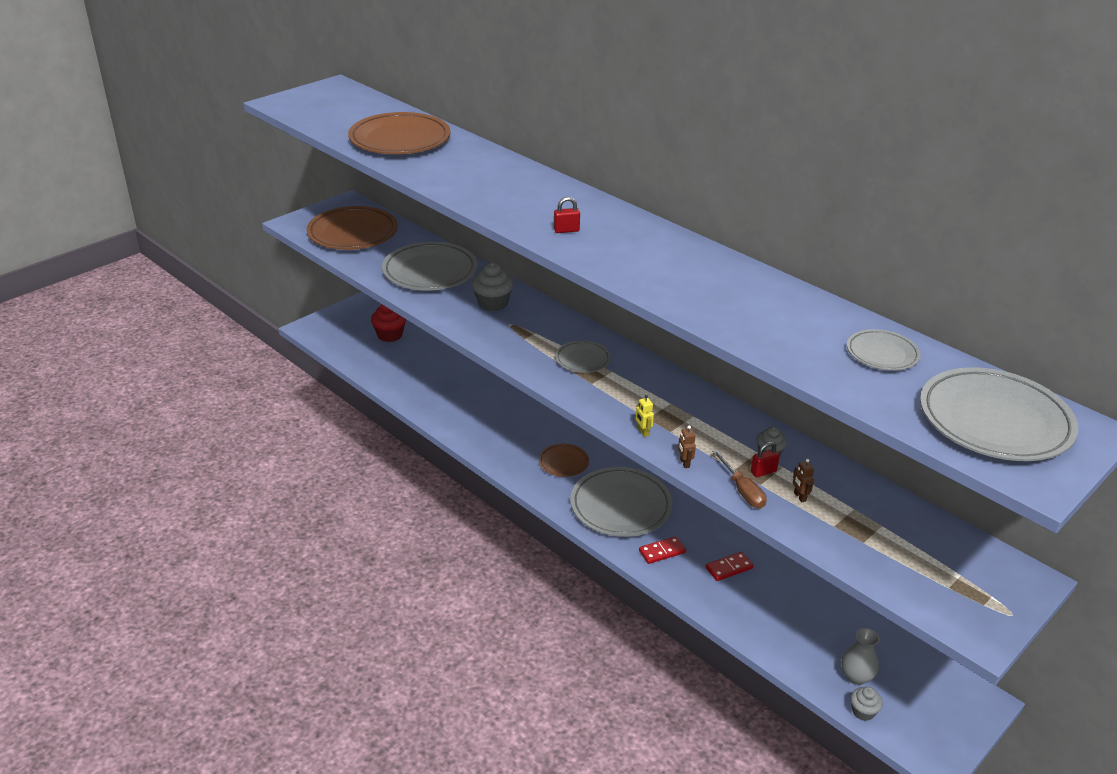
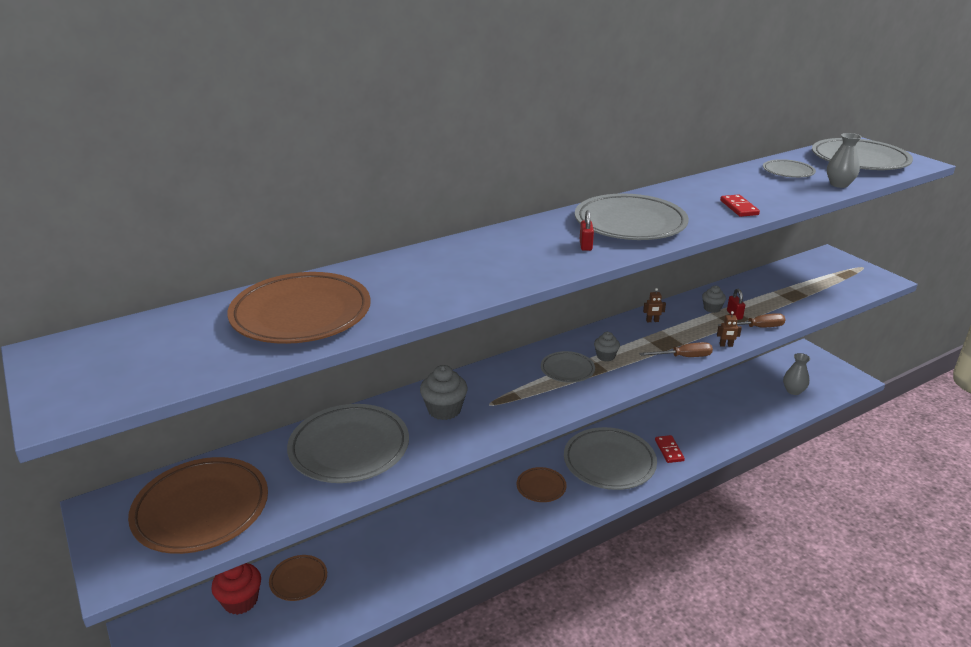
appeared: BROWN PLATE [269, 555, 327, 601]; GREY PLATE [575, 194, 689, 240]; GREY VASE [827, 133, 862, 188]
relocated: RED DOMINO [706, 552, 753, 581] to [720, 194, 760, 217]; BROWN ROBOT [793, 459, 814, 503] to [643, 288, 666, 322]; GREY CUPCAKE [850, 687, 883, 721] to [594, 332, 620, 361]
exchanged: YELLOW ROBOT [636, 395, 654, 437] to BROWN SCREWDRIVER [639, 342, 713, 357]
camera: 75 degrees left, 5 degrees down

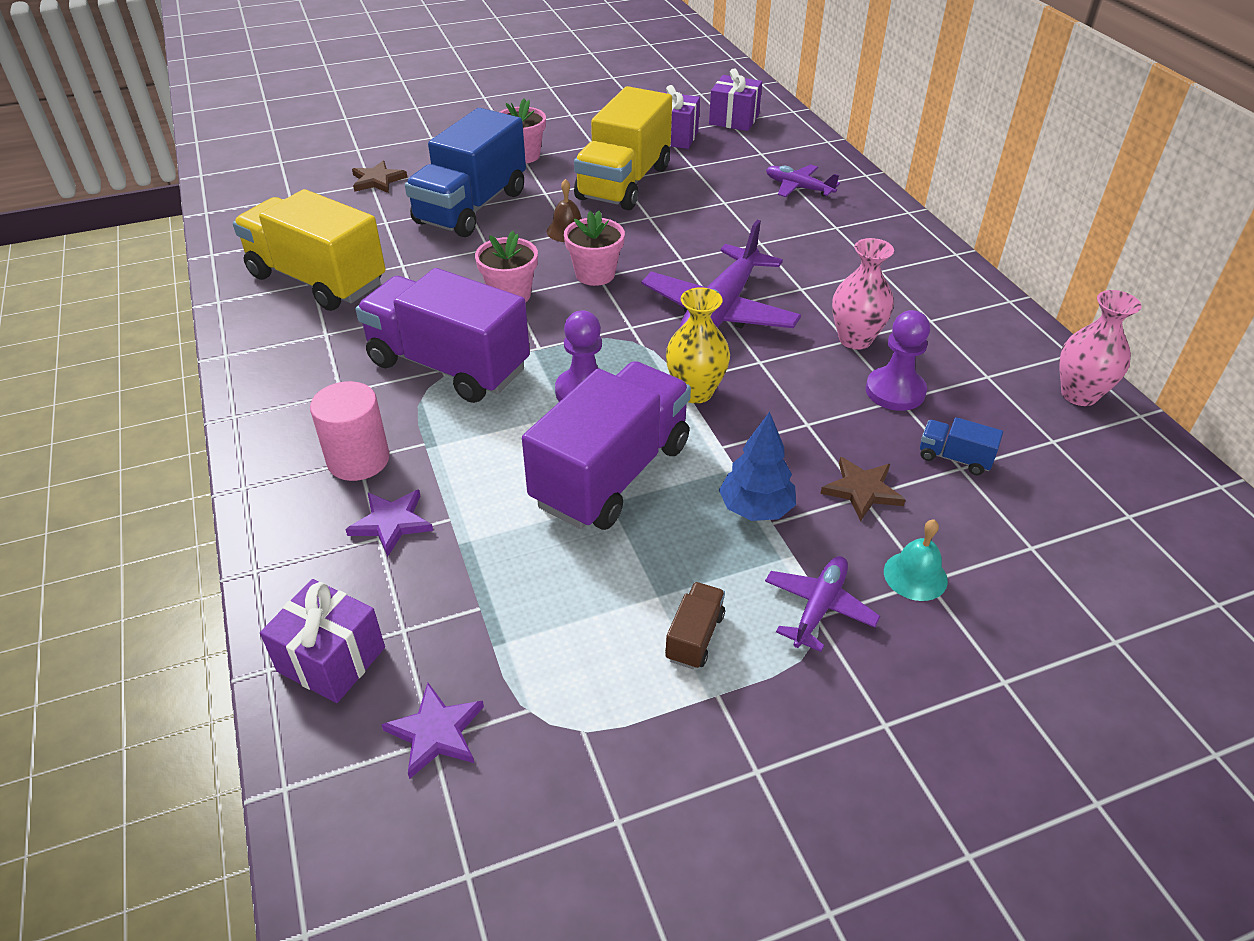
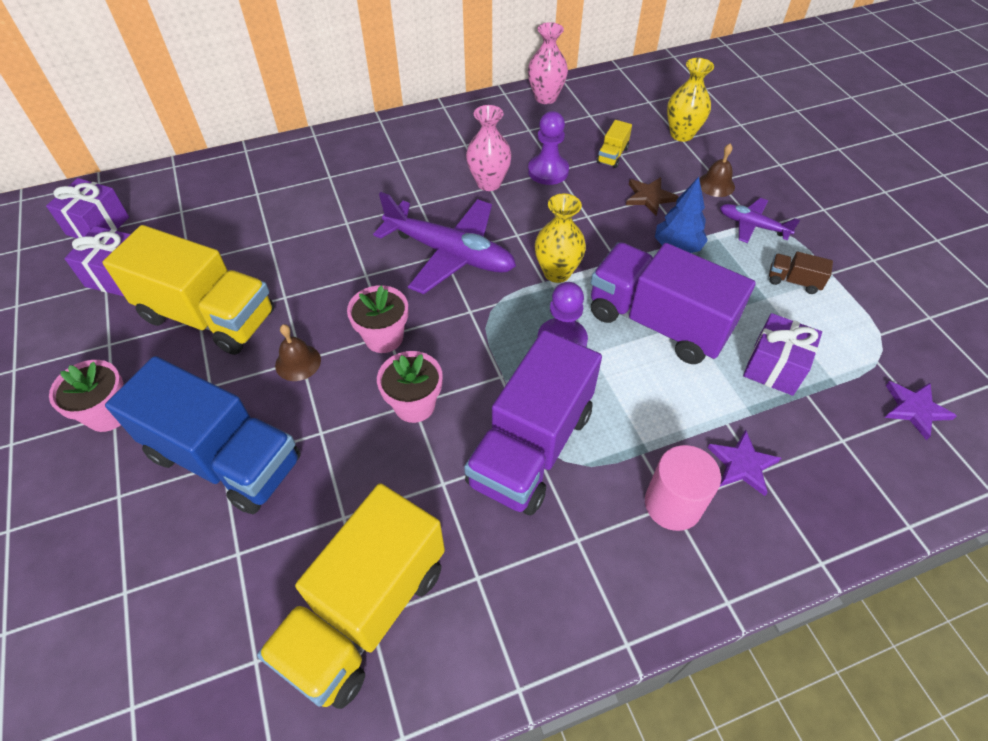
missing: BROWN STAR [352, 160, 407, 193]; PURPLE PLANE [766, 164, 840, 197]
appeared: YELLOW VASE [667, 58, 714, 142]
relocated: PURPLE GIFT [260, 579, 385, 703] to [743, 313, 822, 396]
colour: TURQUOISE BELL [884, 520, 948, 601] to BROWN BELL [699, 144, 735, 197]; BLUE TRUCK [920, 417, 1003, 475] to YELLOW TRUCK [597, 120, 632, 168]
camera: 90 degrees left, 10 degrees up

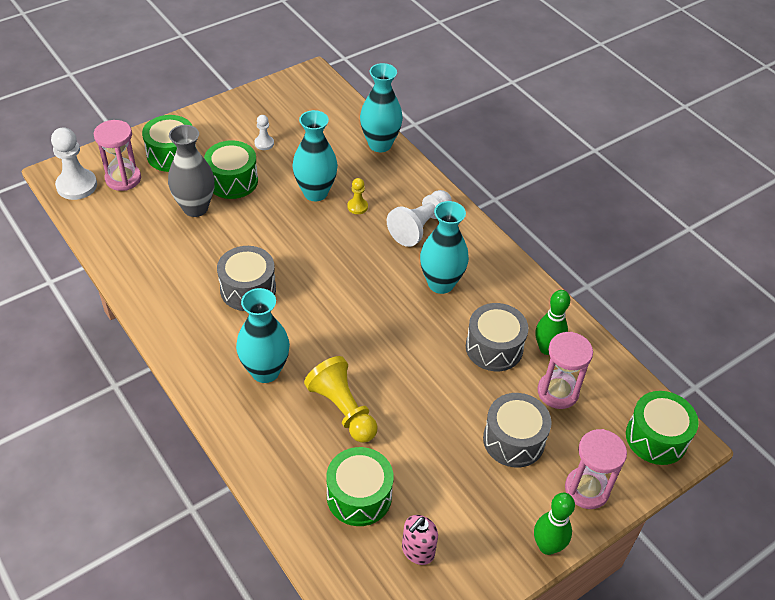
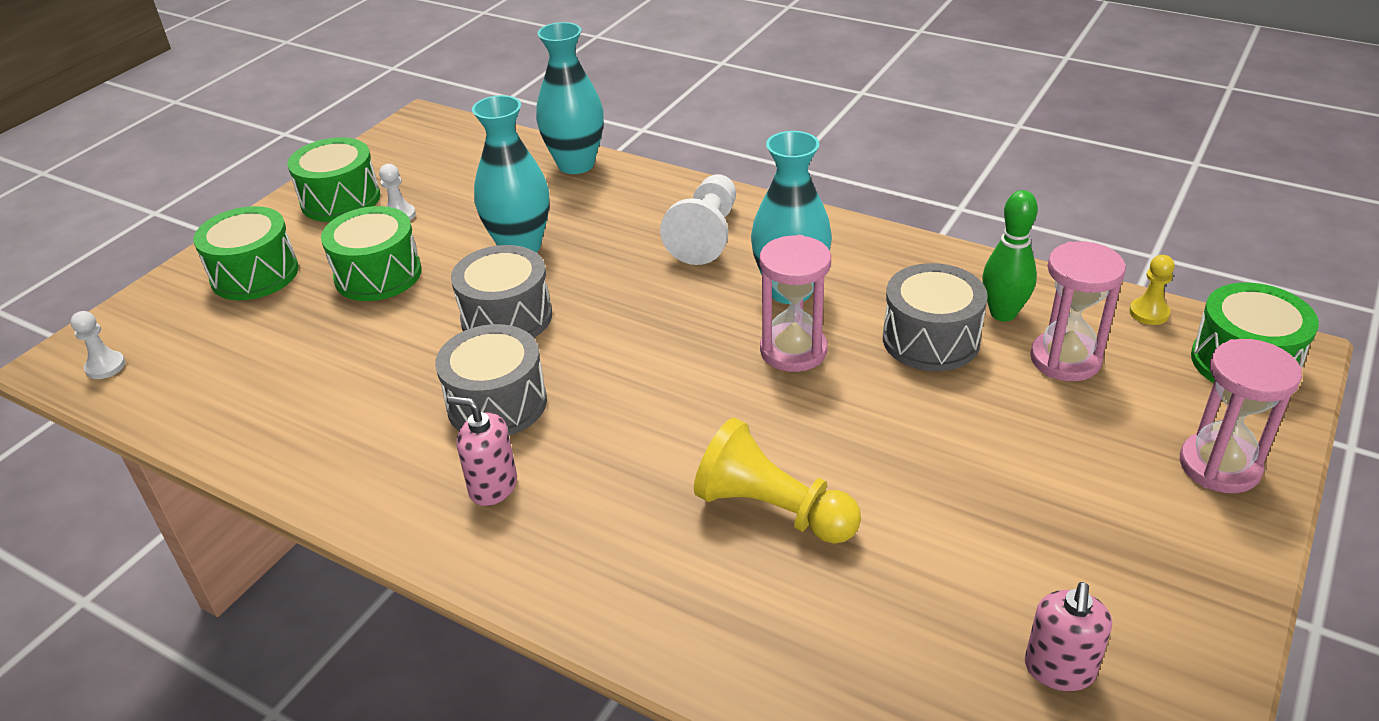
missing: GREY VASE [168, 125, 215, 217]; TURQUOISE VASE [236, 288, 290, 383]; GREEN BOWLING PIN [534, 493, 575, 555]
appeared: PINK SOAP DISPENSER [447, 396, 517, 506]
relocated: PINK HOURGLASS [94, 120, 141, 191] to [760, 235, 831, 372]; GREEN DRUM [326, 447, 394, 526] to [288, 137, 380, 222]; YELLOW PAWN [347, 178, 368, 214] to [1129, 255, 1175, 325]; GREY DRUM [483, 393, 552, 467] to [451, 245, 552, 338]
size: WHITE PAWN [51, 127, 97, 200] = [71, 311, 125, 379] x0.52
camera: 20 degrees left, 10 degrees down

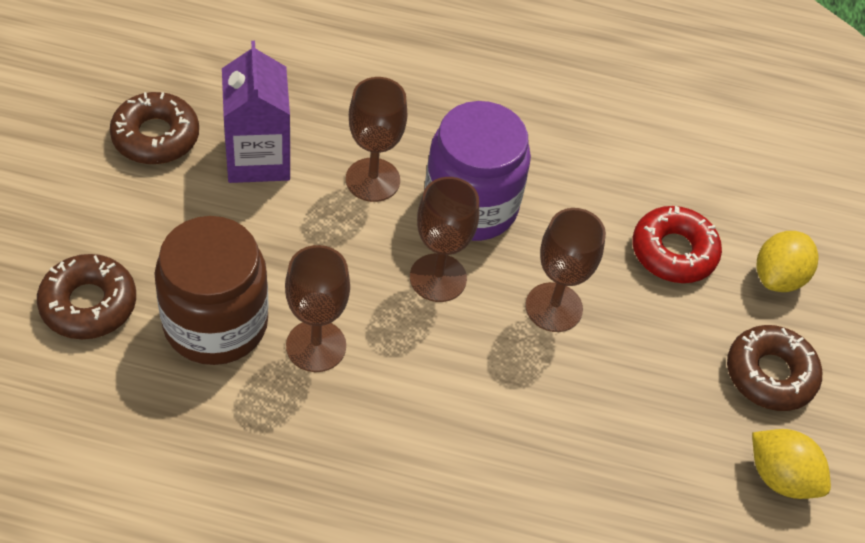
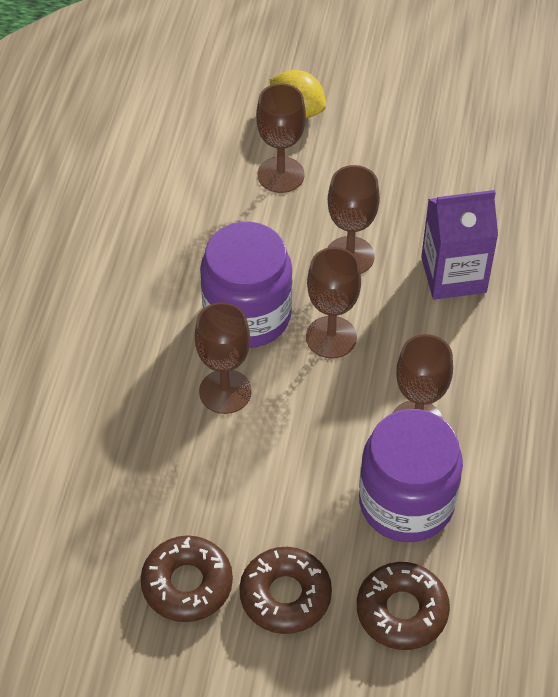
missing: YELLOW LEMON [752, 429, 831, 499]
relocated: PURPLE CARTON [222, 41, 290, 183] to [421, 190, 498, 300]; BROWN DONUT [727, 325, 822, 411] to [239, 547, 332, 634]
exchanged: RED DONUT [632, 206, 722, 283] to BROWN GOBLET [256, 83, 306, 193]
colour: BROWN JAR [155, 216, 269, 365] to PURPLE JAR [359, 409, 463, 542]
camera: 85 degrees left, 0 degrees up

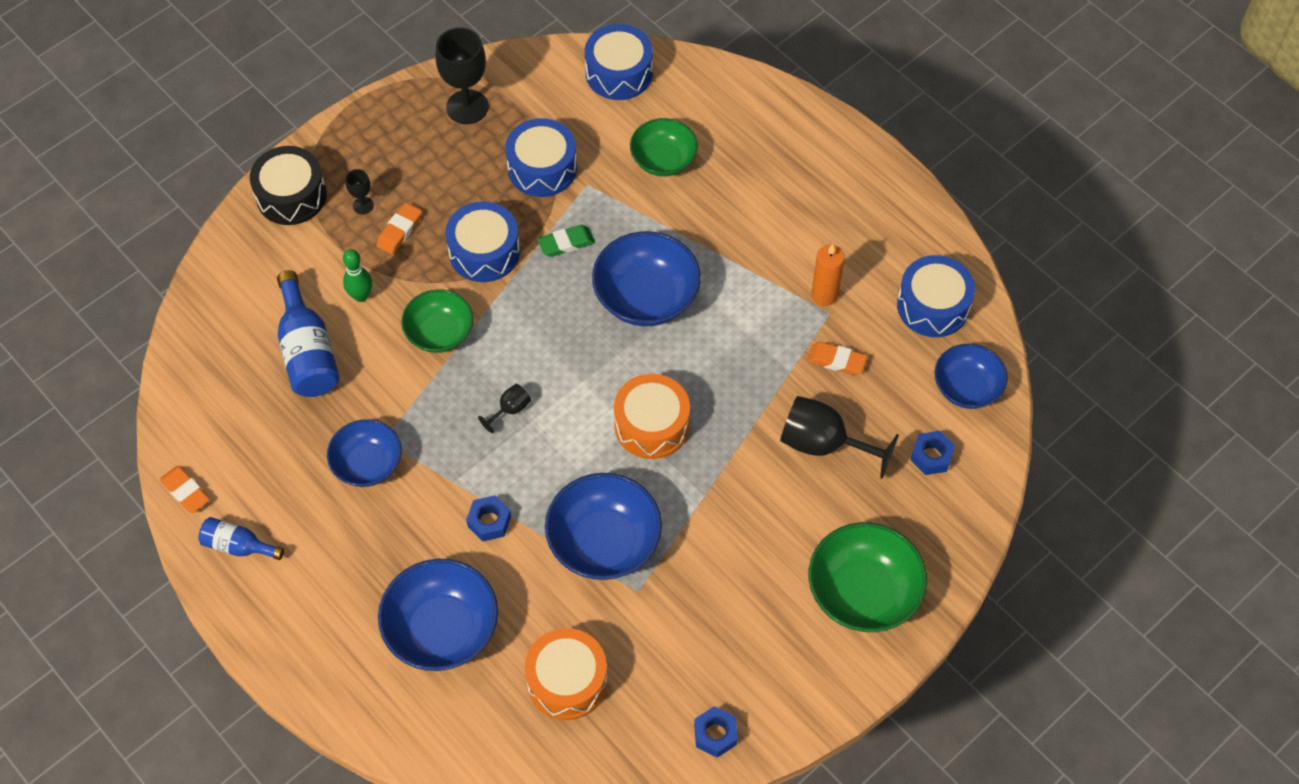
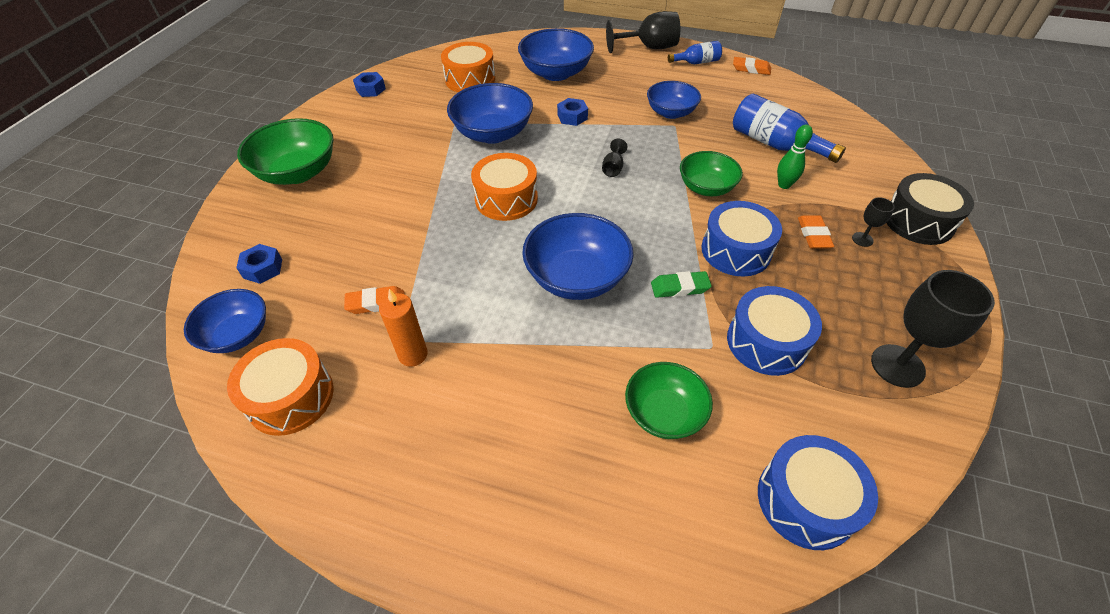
relocated: BLACK GOBLET [780, 396, 899, 479] to [606, 11, 680, 53]
colour: BLUE DRUM [897, 255, 975, 337] to ORANGE DRUM [227, 338, 334, 436]
spun: GREEN ERASER [537, 225, 595, 257] = [651, 271, 712, 298] 45 degrees clockwise
camera: 150 degrees right, 10 degrees down

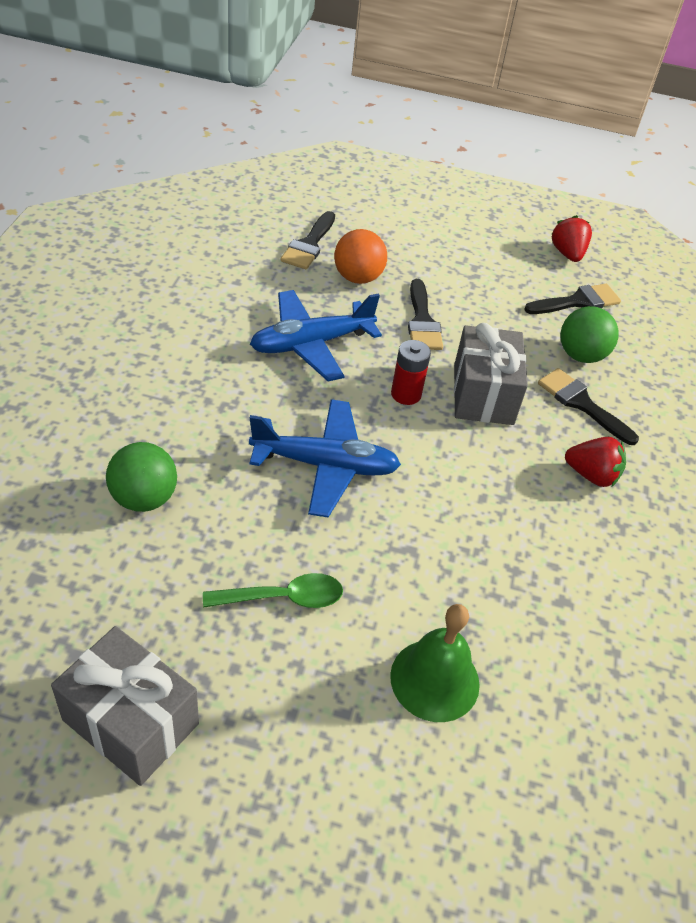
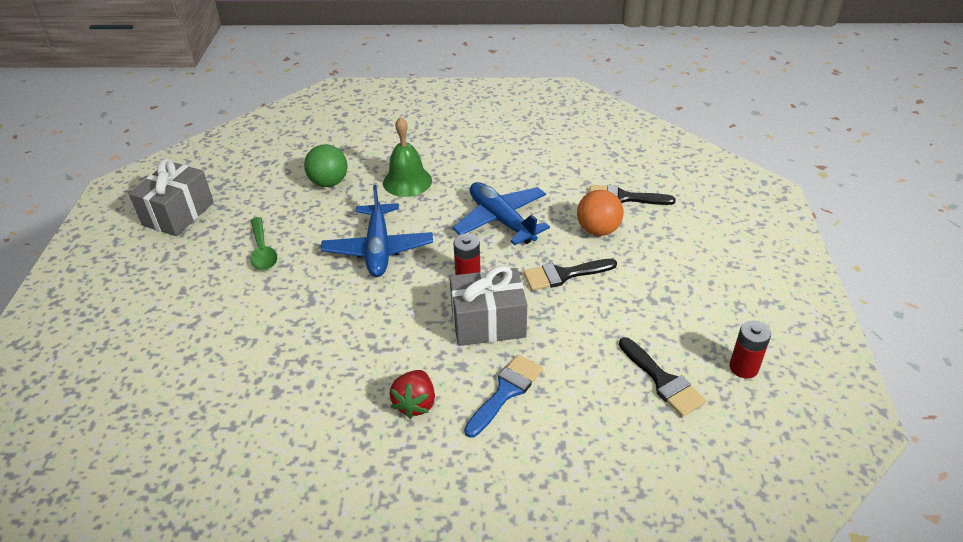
missing: GREEN BALL [560, 306, 618, 363]
relocated: GREEN BELL [390, 604, 480, 722] to [383, 117, 432, 197]
exchanged: RED STRAWBERRY [552, 215, 592, 262] to RED BATTERY [730, 320, 771, 379]
colour: BLACK BRUSH [538, 368, 639, 445] to BLUE BRUSH [464, 355, 543, 438]
camera: 85 degrees right, 5 degrees down

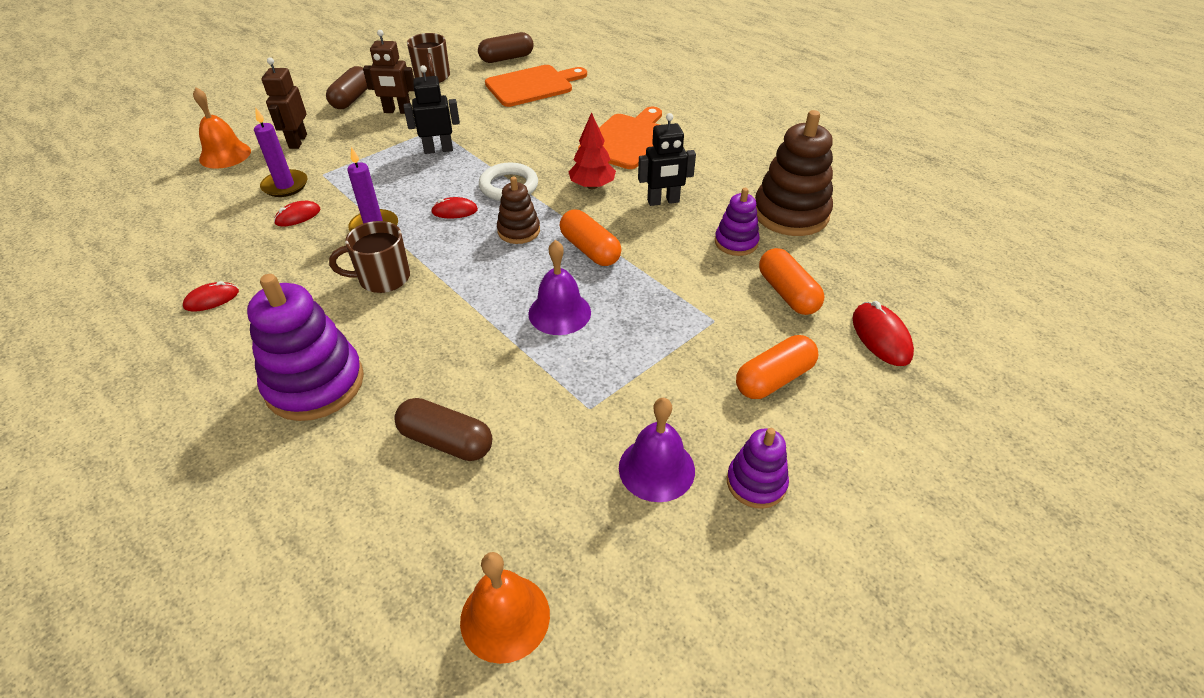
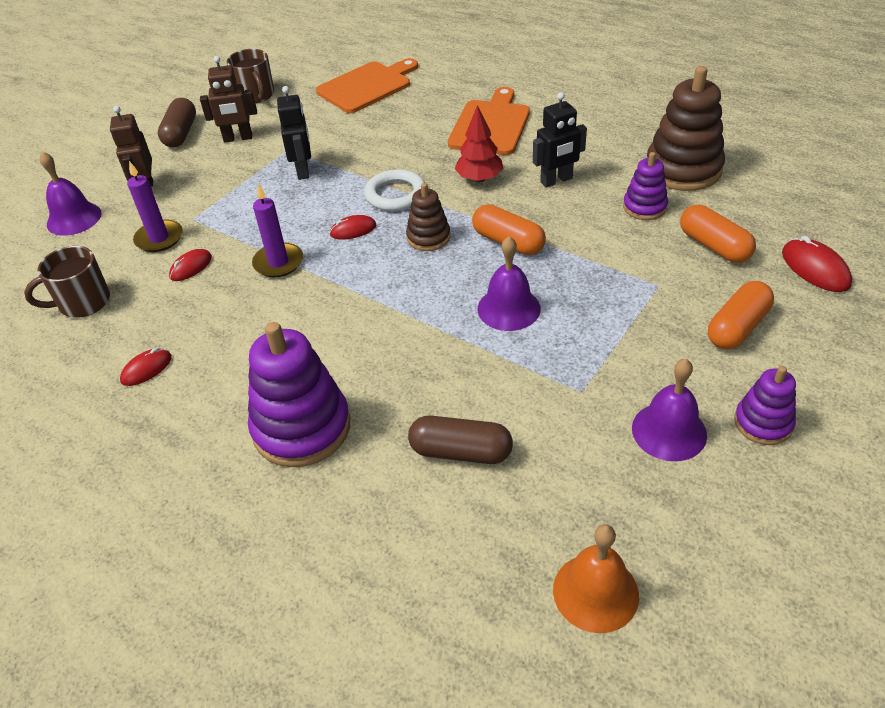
missing: BROWN CAPSULE [478, 32, 534, 63]
relocated: BROWN MUG [329, 221, 410, 293] to [24, 246, 110, 318]
colour: ORANGE BELL [193, 88, 251, 169] to PURPLE BELL [40, 151, 102, 236]
spun: BLACK ROBOT [404, 65, 460, 154] = [277, 86, 311, 180] 105 degrees clockwise
camera: 10 degrees left, 0 degrees up

